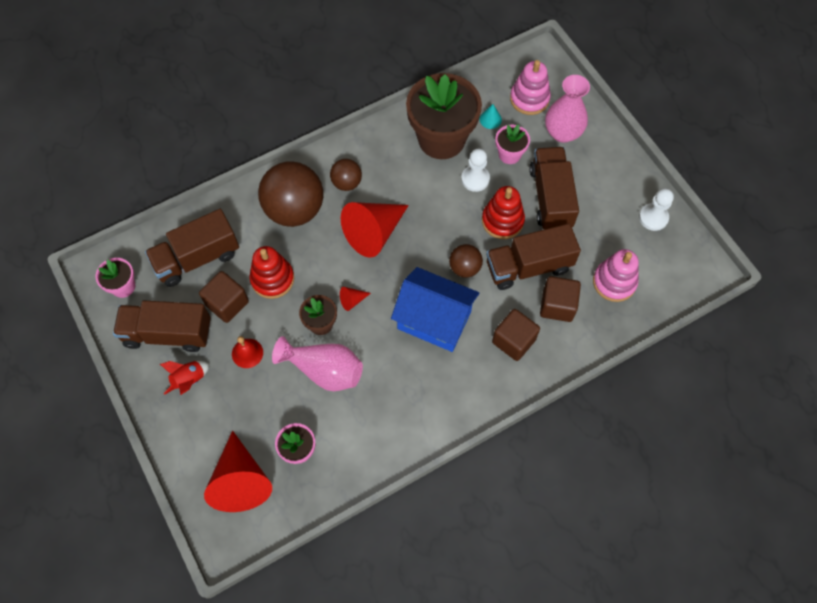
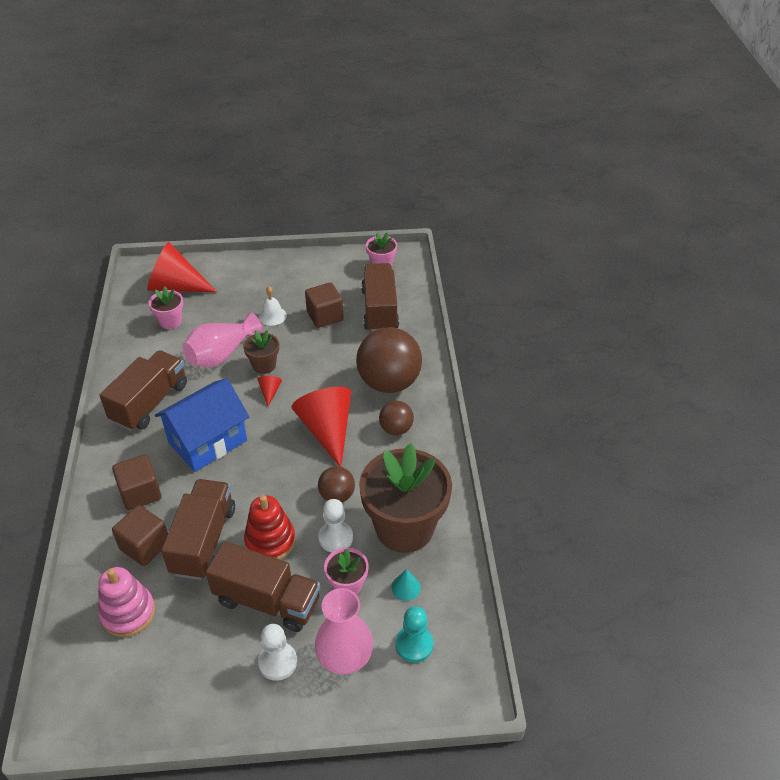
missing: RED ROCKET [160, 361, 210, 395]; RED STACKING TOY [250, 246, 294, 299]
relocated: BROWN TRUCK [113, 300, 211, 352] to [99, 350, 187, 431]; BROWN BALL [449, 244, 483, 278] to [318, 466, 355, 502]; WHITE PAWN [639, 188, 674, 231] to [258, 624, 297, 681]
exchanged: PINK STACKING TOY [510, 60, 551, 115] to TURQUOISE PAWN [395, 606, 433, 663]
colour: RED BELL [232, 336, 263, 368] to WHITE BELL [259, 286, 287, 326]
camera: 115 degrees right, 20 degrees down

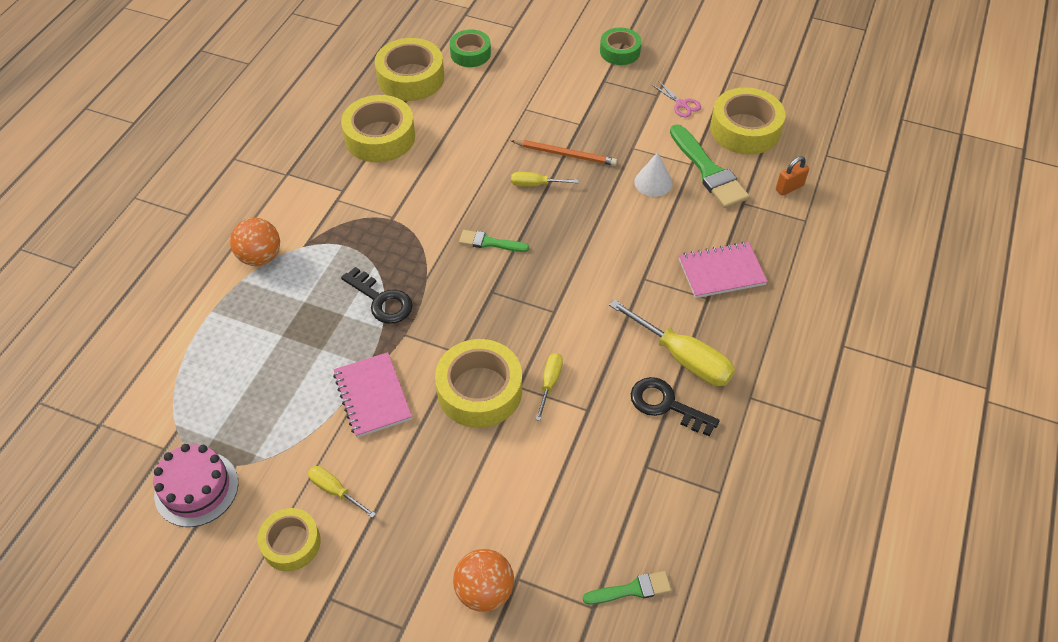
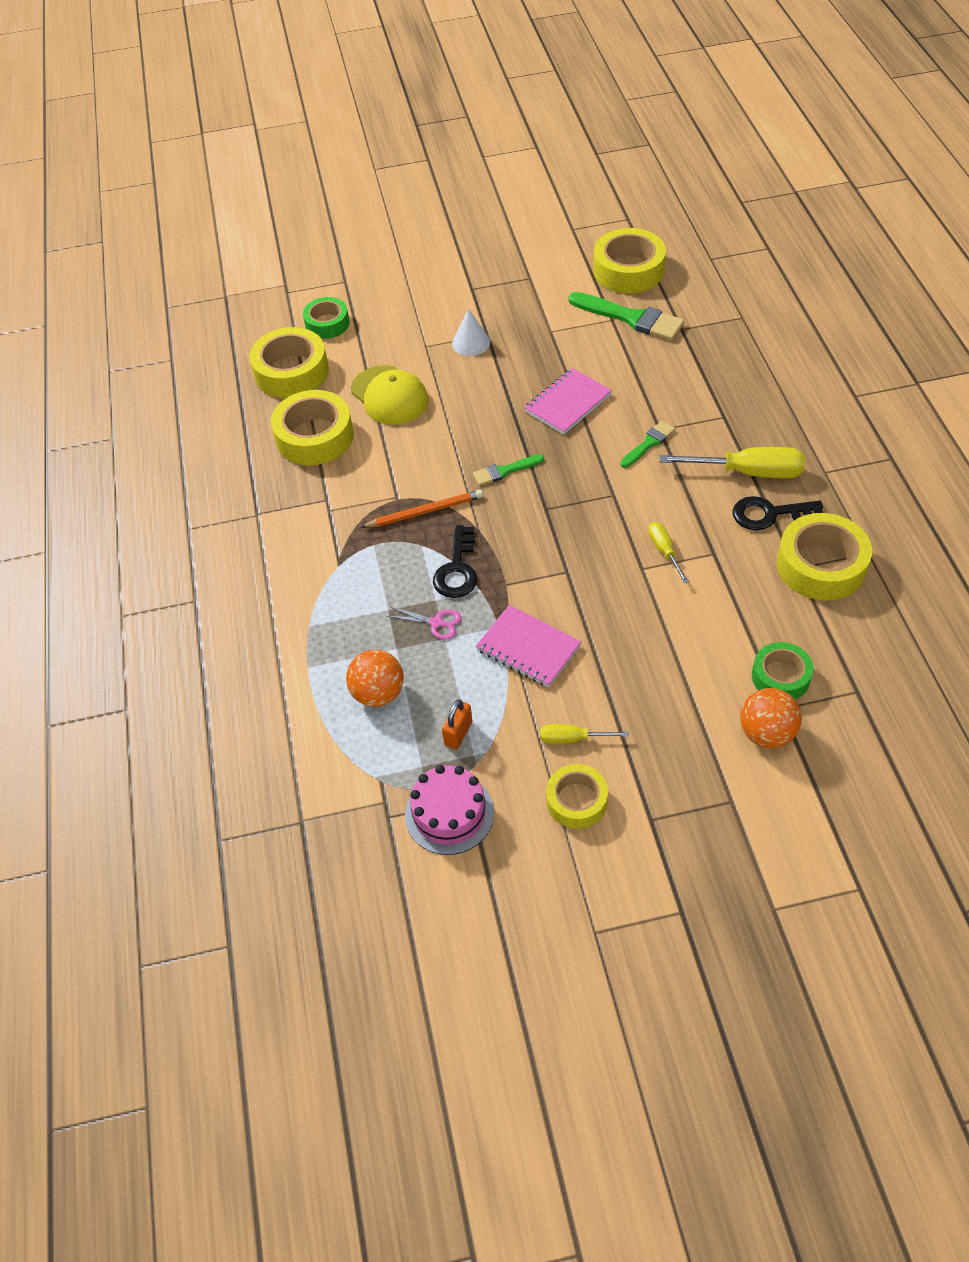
missing: YELLOW SCREWDRIVER [511, 172, 579, 187]
appeared: YELLOW CAP [351, 365, 428, 425]
relocated: ORANGE BALL [230, 218, 280, 266] to [346, 650, 404, 707]; YELLOW TAPE [435, 339, 522, 428] to [777, 513, 872, 601]; ORANGE PENCIL [511, 140, 617, 166] to [361, 490, 483, 528]; GREEN BRUSH [583, 571, 672, 605] to [620, 421, 675, 468]; GREEN TAPE [600, 28, 641, 65] to [752, 642, 813, 699]; WHITE CONE [634, 152, 672, 197] to [452, 309, 490, 356]; PINK SCISSORS [652, 81, 701, 117] to [387, 607, 462, 640]; PINK NOTEBOOK [679, 242, 768, 298] to [524, 368, 612, 434]; ORANGE PADLOCK [776, 156, 809, 196] to [442, 699, 472, 750]
spun: BLACK KEY [341, 267, 413, 324] = [433, 525, 477, 598] 90 degrees clockwise
camera: 30 degrees left, 0 degrees up

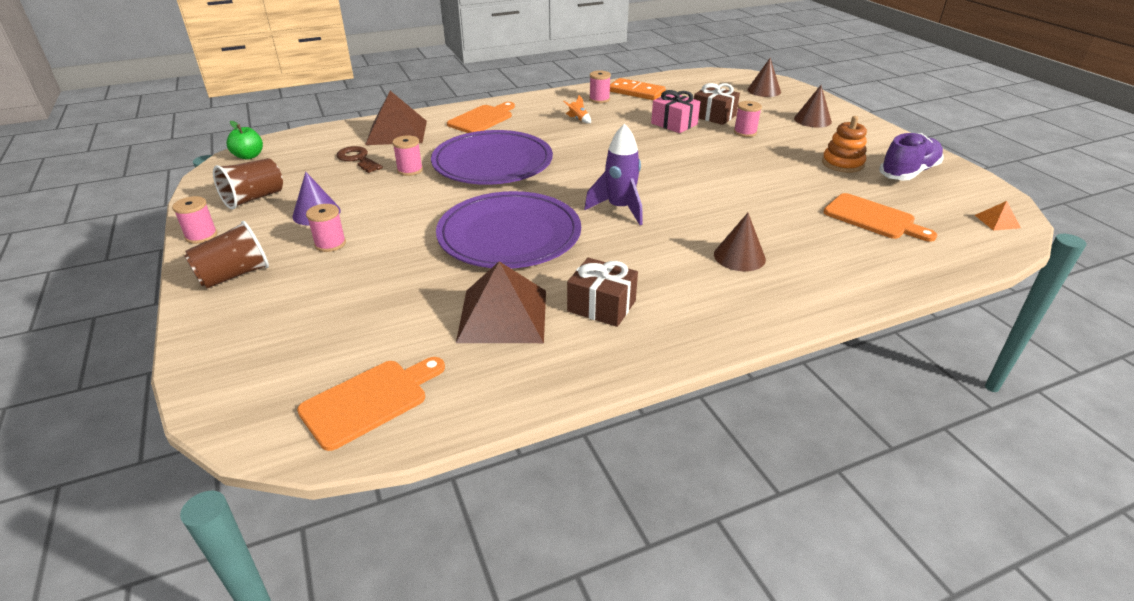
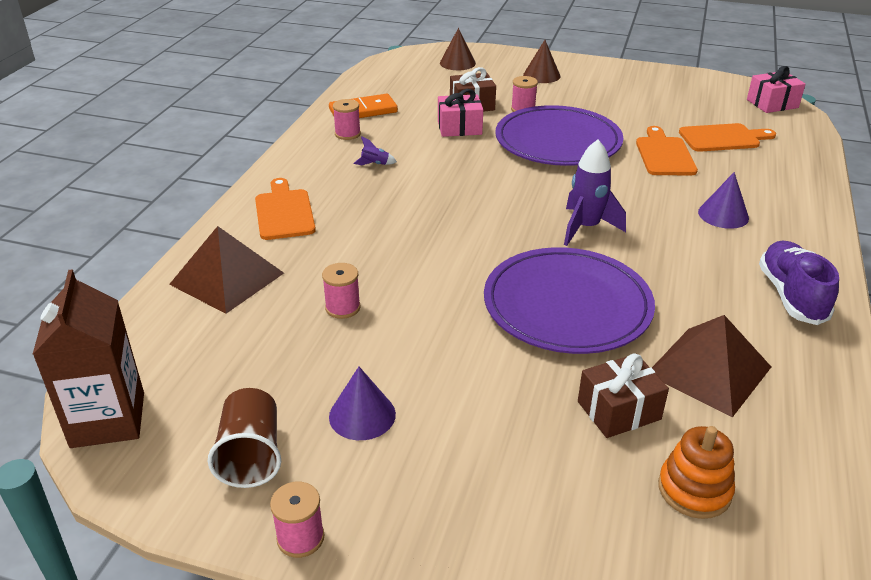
missing: BROWN CUP [184, 221, 269, 288]; PINK SPOOL [306, 204, 346, 252]; BROWN KEY [336, 146, 383, 173]
relocated: ORANGE CUTTING BOARD [297, 357, 445, 451] to [636, 126, 698, 175]; PURPLE PLATE [431, 130, 553, 185] to [495, 105, 623, 166]; BROWN GIFT [567, 258, 638, 327] to [578, 354, 669, 438]; ORANGE STACKING TOY [822, 116, 867, 173] to [658, 426, 735, 519]; PURPLE SHOE [879, 133, 944, 180] to [759, 240, 839, 325]
exchanged: GREEN APPLE [226, 121, 263, 160] to BROWN CARTON [32, 269, 144, 448]; ORANGE PYRAMID [975, 201, 1021, 231] to PINK GIFT [747, 66, 806, 113]
colour: ORANGE ROCKET [563, 95, 591, 123] to PURPLE ROCKET [353, 136, 397, 165]; BROWN CONE [714, 213, 766, 271] to PURPLE CONE [698, 172, 749, 229]
camera: 50 degrees left, 0 degrees up

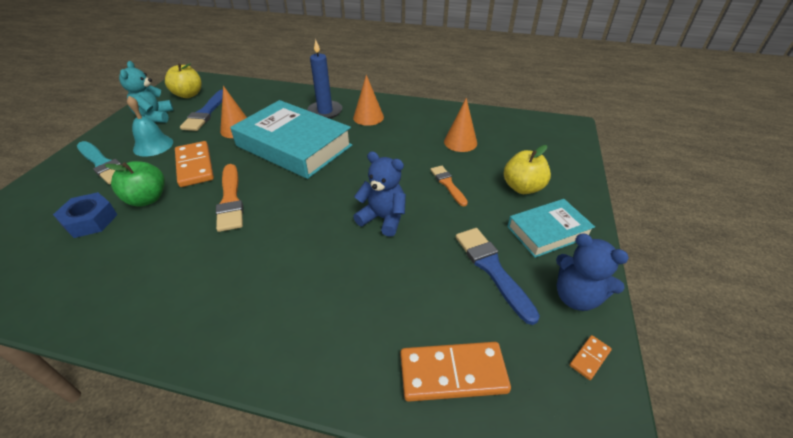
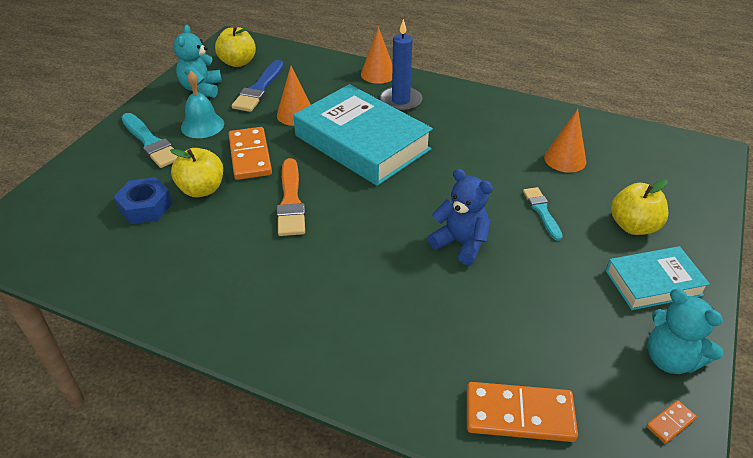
missing: BLUE BRUSH [456, 228, 540, 325]
relocated: ORANGE CONE [353, 75, 384, 126] to [361, 27, 393, 84]
colour: GREEN APPLE [105, 161, 165, 207] to YELLOW APPLE [170, 148, 223, 197]; ORANGE BRUSH [430, 166, 468, 206] to TURQUOISE BRUSH [523, 187, 563, 241]; BLUE TEDDY BEAR [556, 233, 629, 311] to TURQUOISE TEDDY BEAR [648, 288, 723, 374]
camera: 10 degrees right, 0 degrees up

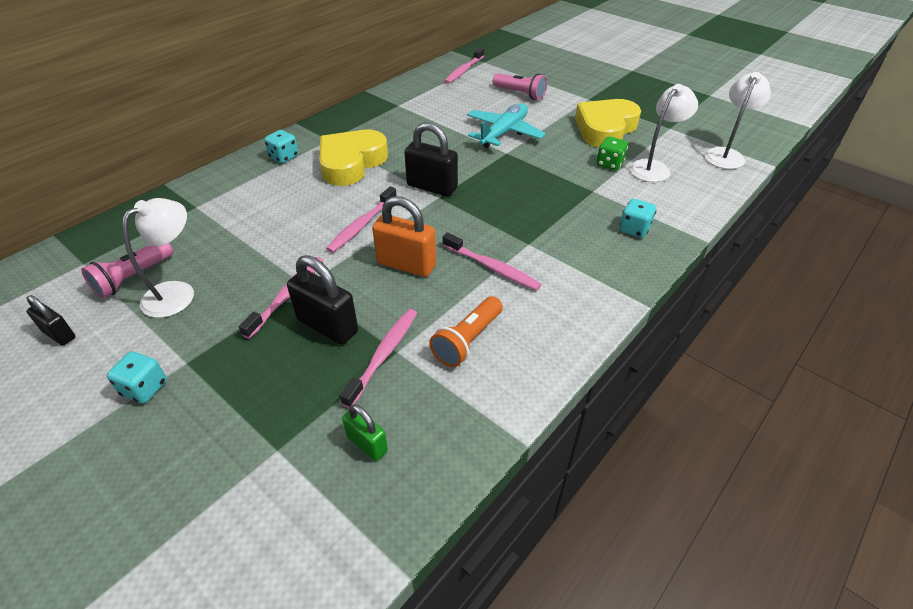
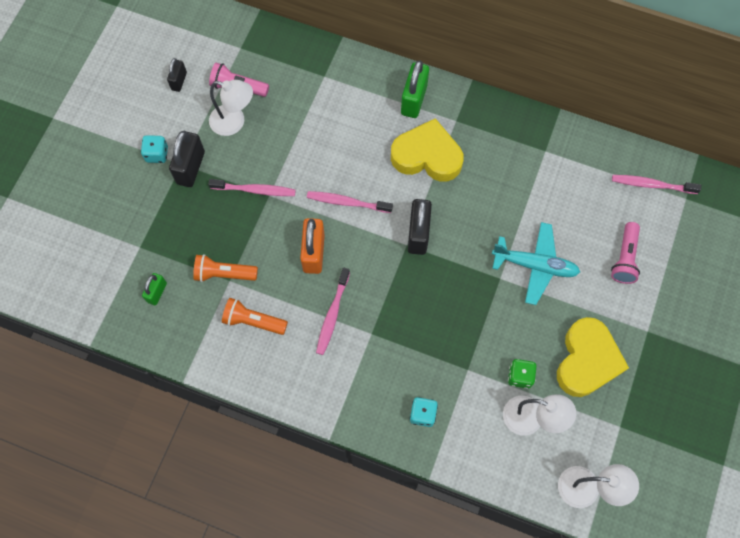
relocated: BLACK PADLOCK [287, 255, 358, 345] to [169, 131, 205, 187]
exchanged: TURQUOISE DICE [264, 130, 299, 163] to GREEN PADLOCK [401, 60, 429, 118]; PINK TOOTHBRUSH [340, 309, 417, 408] to ORANGE FLASHLIGHT [193, 254, 258, 282]
spun: YELLOW HEART [575, 99, 641, 148] = [557, 317, 629, 397] 90 degrees clockwise
camera: 70 degrees right, 25 degrees up

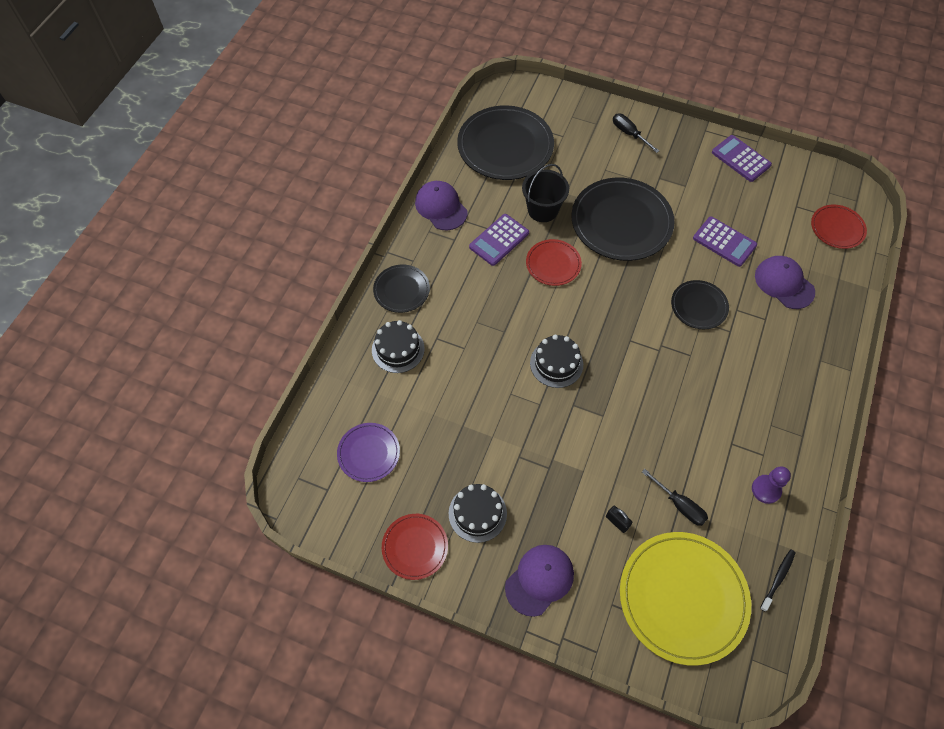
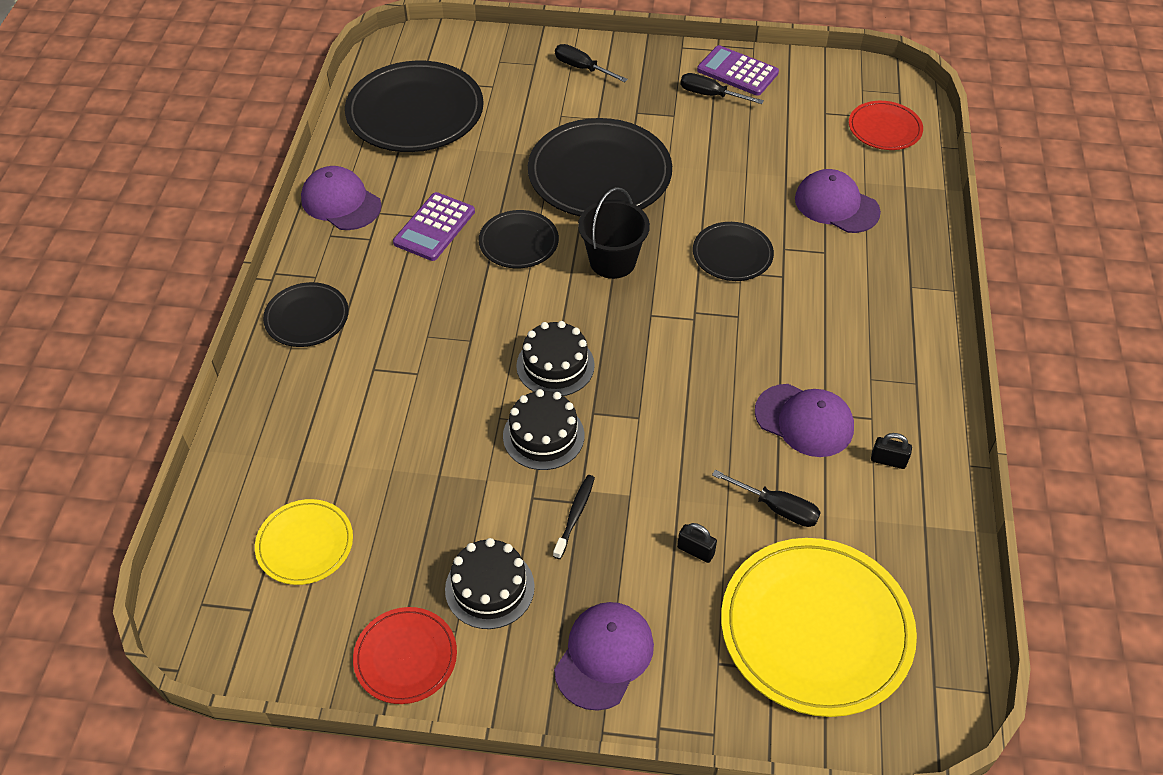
missing: PURPLE CALCULATOR [693, 216, 757, 267]
appeared: BLACK SCREWDRIVER [680, 73, 764, 104]; PURPLE CAP [755, 384, 854, 457]
relocated: BLACK CAKE [372, 320, 425, 373] to [503, 389, 584, 470]; BLACK BUCKET [522, 164, 569, 222] to [578, 187, 650, 279]; BLACK TOOTHBRUSH [760, 549, 796, 612] to [553, 475, 595, 559]
exchanged: PURPLE PAWN [752, 466, 791, 504] to BLACK PADLOCK [871, 433, 912, 469]
colour: PURPLE PLATE [337, 423, 400, 482] to YELLOW PLATE [255, 499, 353, 585]; RED PLATE [526, 239, 582, 286] to BLACK PLATE [479, 210, 559, 268]
camera: 15 degrees left, 10 degrees down

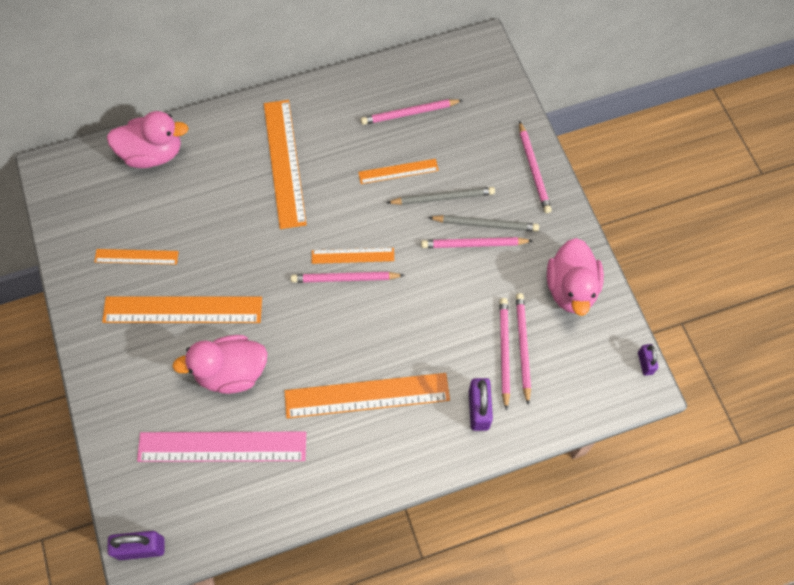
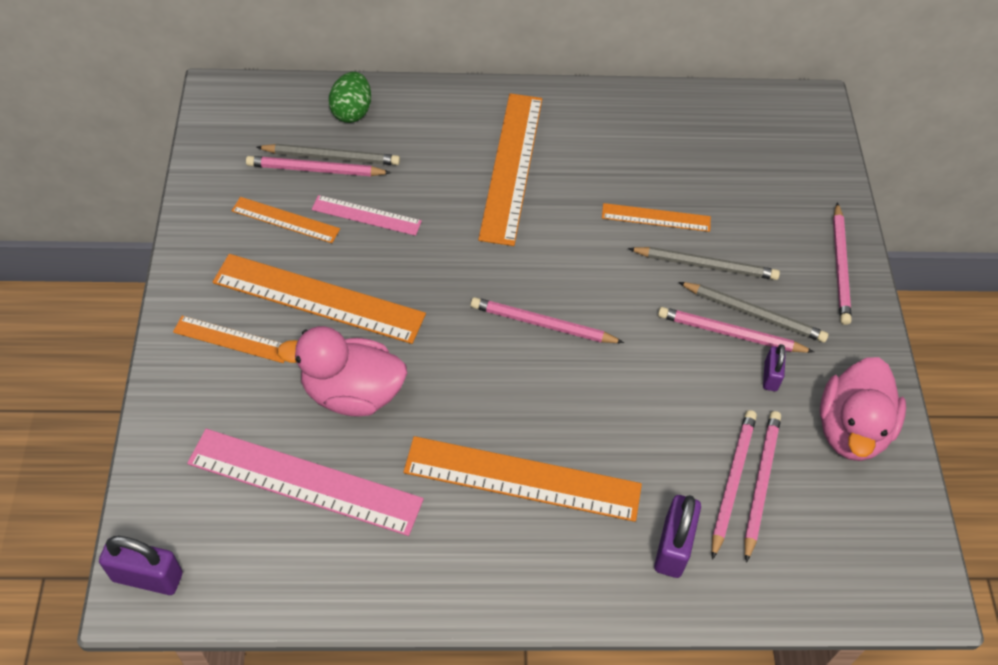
appeared: GREY PENCIL [257, 144, 400, 165]; PINK RULER [312, 195, 422, 236]
relocated: ORANGE RULER [312, 248, 394, 264] to [173, 316, 284, 363]; PINK PENCIL [361, 99, 463, 125] to [246, 156, 391, 176]; PURPLE PADLOCK [638, 344, 658, 376] to [763, 344, 786, 391]
exchanged: PINK DUCK [107, 111, 189, 168] to GREEN EGG [328, 72, 371, 123]
camera: 15 degrees right, 10 degrees down

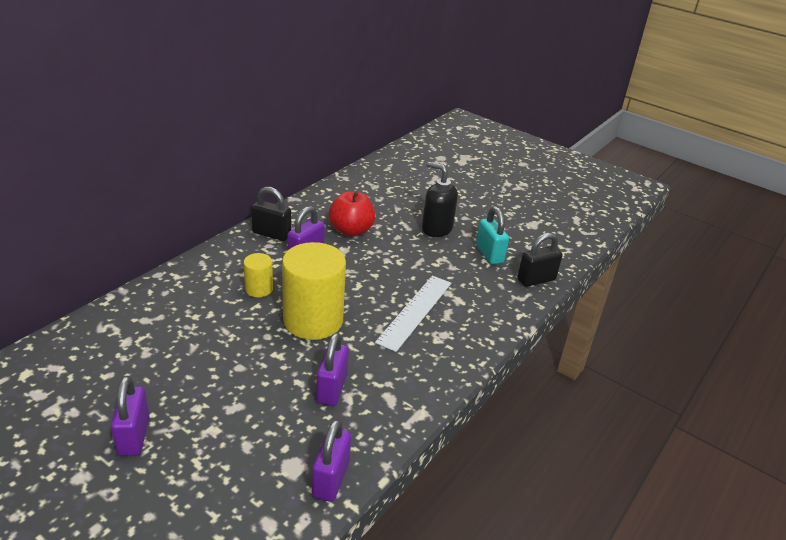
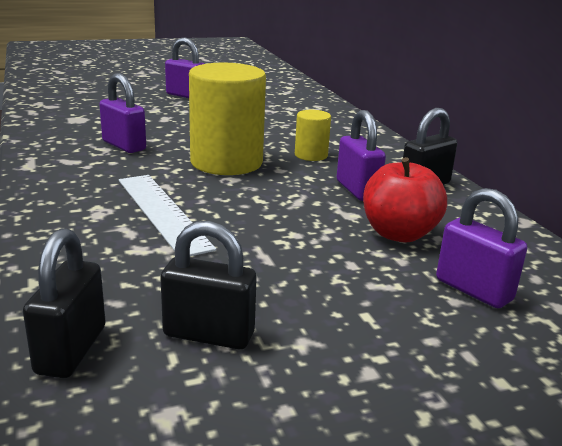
missing: BLACK SOAP DISPENSER [422, 162, 458, 237]
relocated: PURPLE PADLOCK [312, 419, 351, 502] to [436, 188, 527, 308]
colour: TURQUOISE PADLOCK [476, 207, 509, 264] to BLACK PADLOCK [160, 221, 257, 349]
camera: 125 degrees right, 10 degrees down

